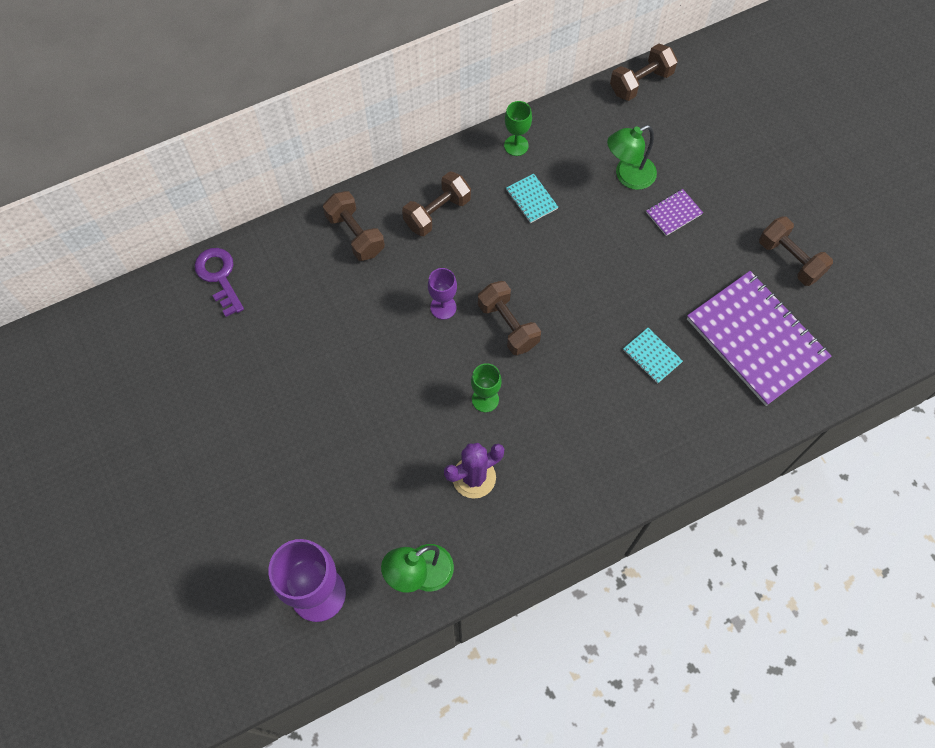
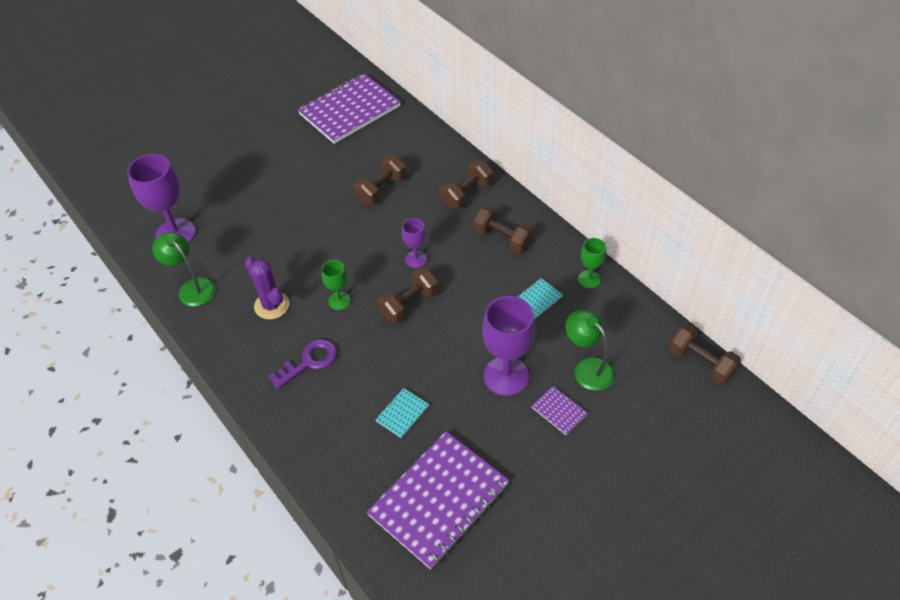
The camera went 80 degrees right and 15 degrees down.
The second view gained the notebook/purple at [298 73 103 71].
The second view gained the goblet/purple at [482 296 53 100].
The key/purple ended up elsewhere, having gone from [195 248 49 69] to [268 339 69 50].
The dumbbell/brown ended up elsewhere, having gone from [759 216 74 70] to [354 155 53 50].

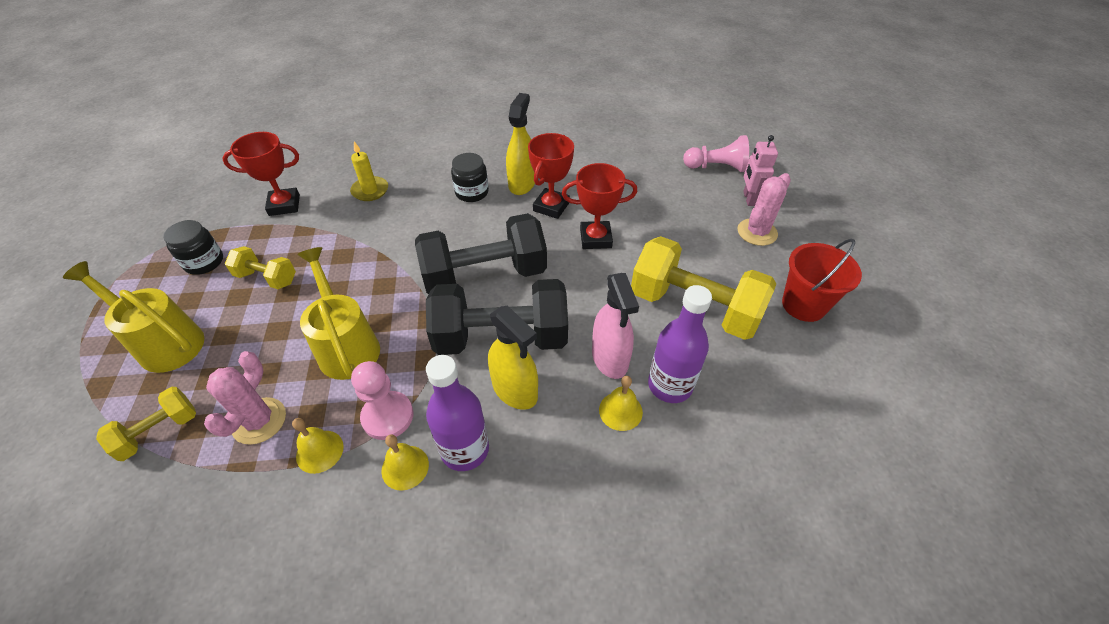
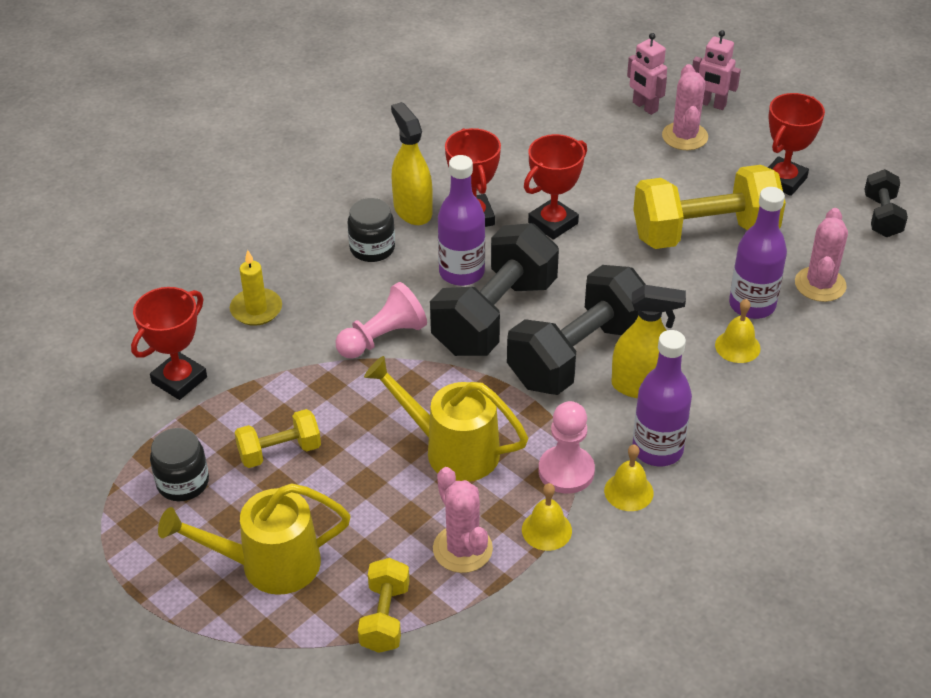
The camera went 40 degrees left and 5 degrees down.
The second view lost the spray bottle/pink at [592 273 47 106].
The second view gained the bottle/purple at [438 155 47 131].
The second view gained the robot/pink at [692 30 49 80].
The second view gained the cactus/pink at [795 208 53 94].
The second view gained the dumbbell/black at [864 169 44 68].
The pawn/pink ended up elsewhere, having gone from [683 135 66 37] to [336 282 91 77].
Where the bucket/red stood at [782 239 80 83], the trophy/red came to stand at [768 93 57 103].

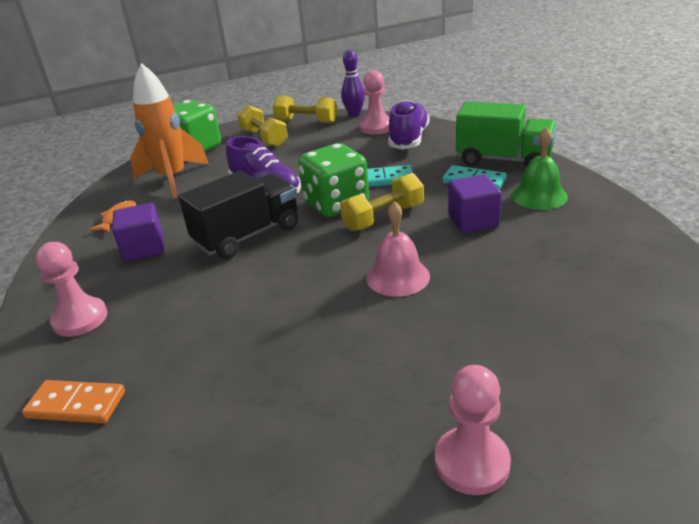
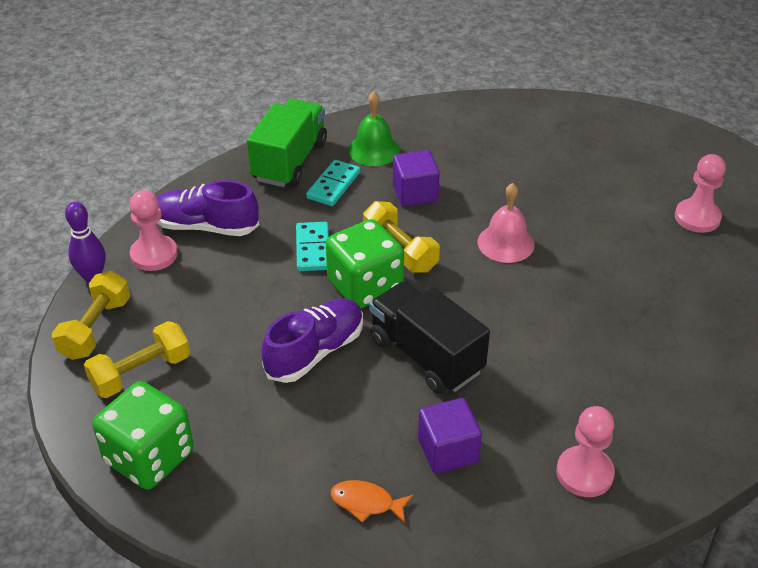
The camera went 95 degrees left and 10 degrees up.
The second view lost the domino/orange at [22 380 103 43].
The second view lost the rocket/orange at [130 63 79 136].

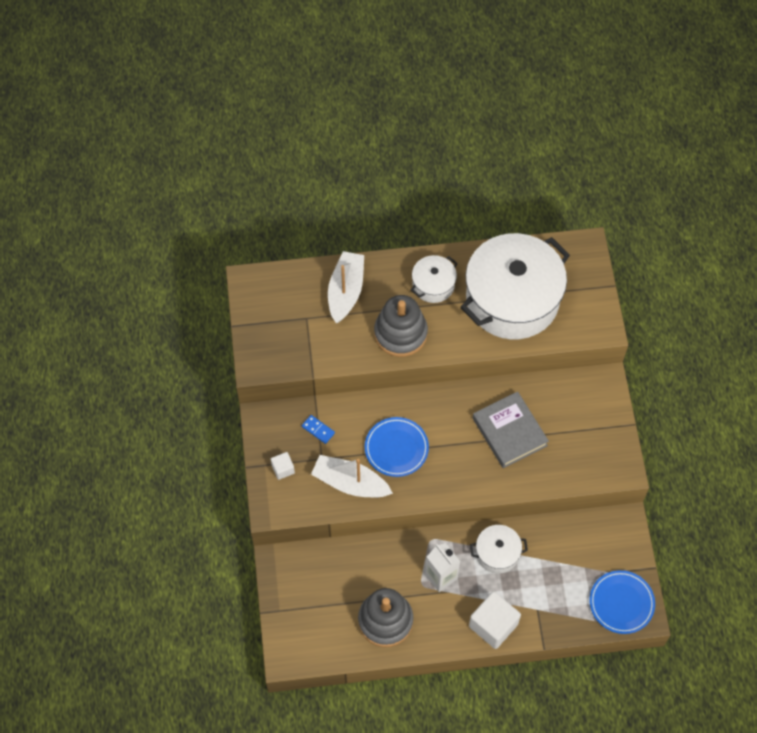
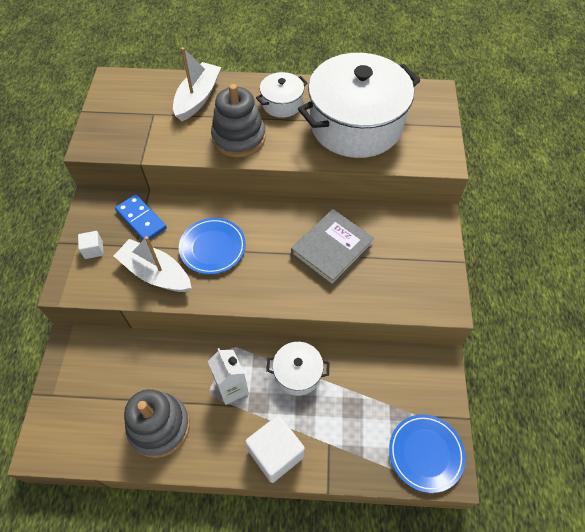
The camera went 10 degrees right and 5 degrees down.
The book/grey at [473 391 76 77] ended up facing another way, 60 degrees clockwise from before.
The size of the domino/blue at [302 415 33 29] changed by a factor of 1.68.

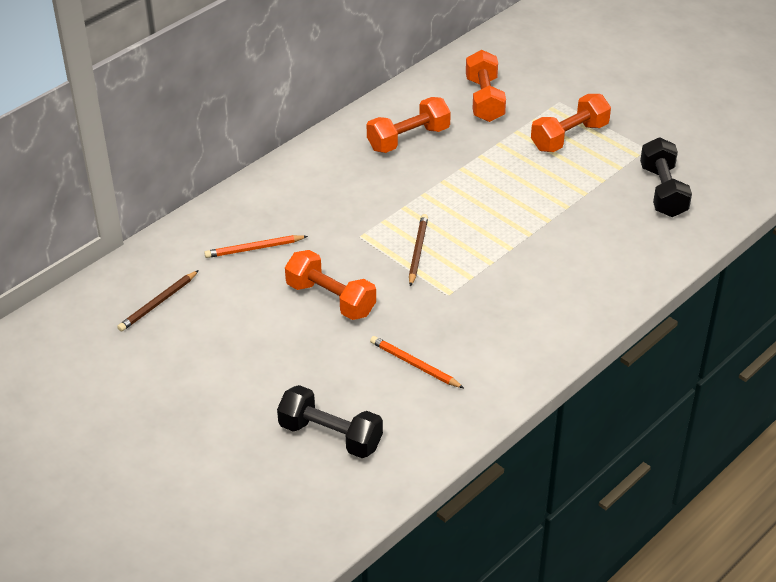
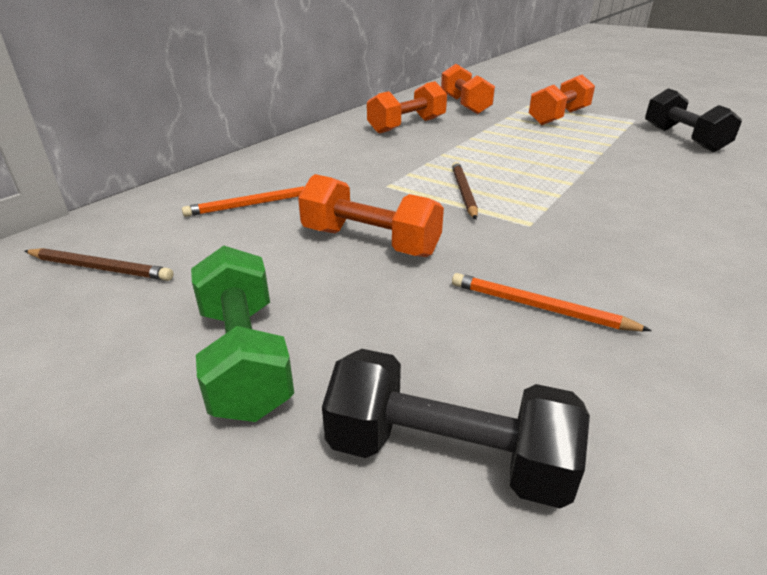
The camera went 10 degrees left and 10 degrees down.
The second view gained the dumbbell/green at [191 246 103 176].
The pencil/brown at [117 270 82 61] ended up facing another way, 105 degrees counterclockwise from before.

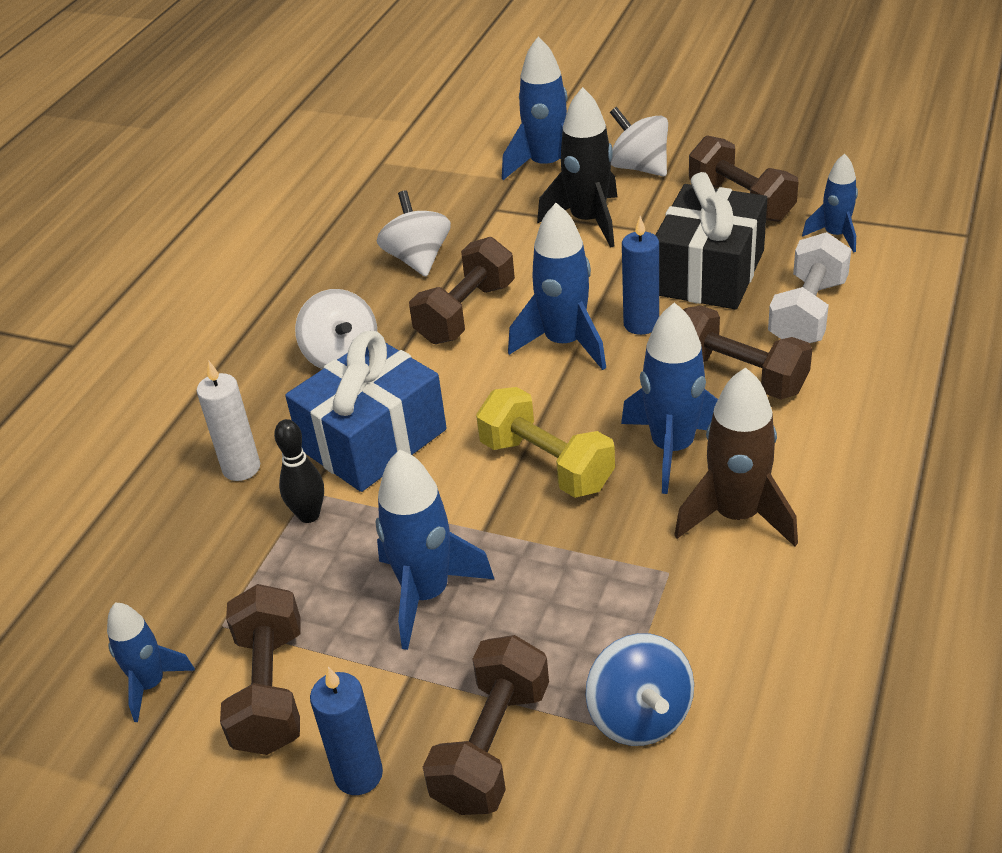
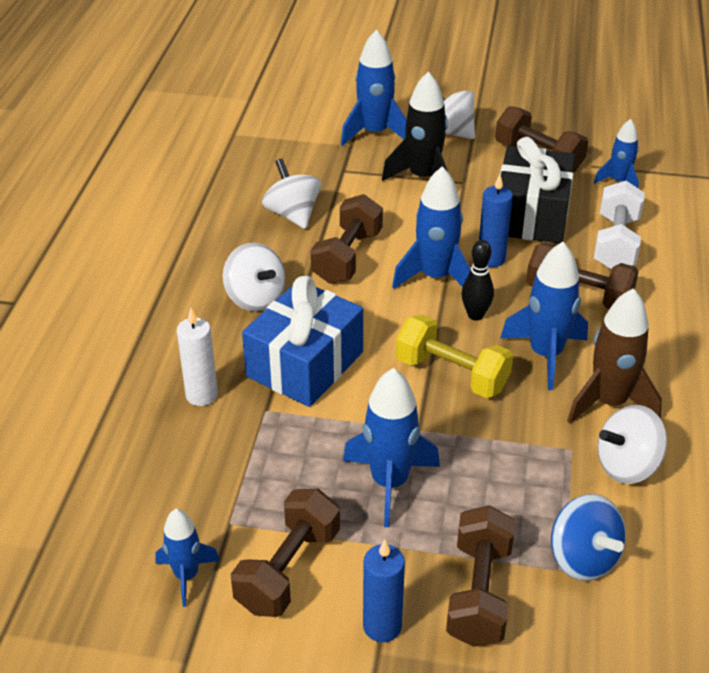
The camera went 15 degrees left and 0 degrees up.
The second view gained the spinning top/white at [597 405 70 79].
The bowling pin/black ended up elsewhere, having gone from [274 419 50 104] to [461 240 33 80].
The dumbbell/brown at [220 584 80 171] ended up facing another way, 45 degrees clockwise from before.

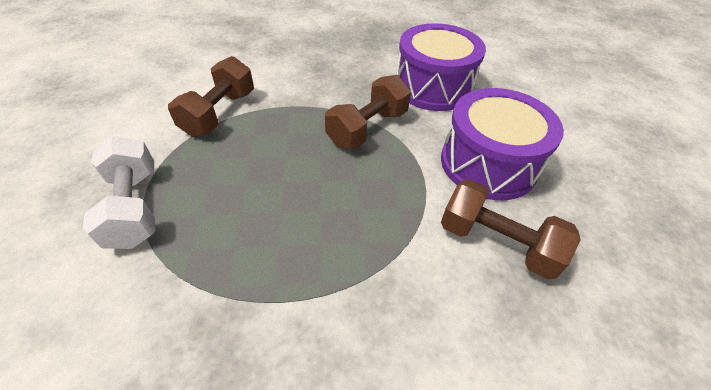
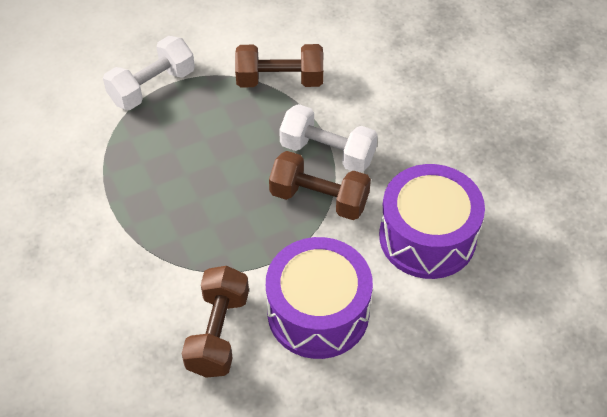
The camera went 70 degrees right and 5 degrees up.
The second view gained the dumbbell/white at [279 104 99 69].

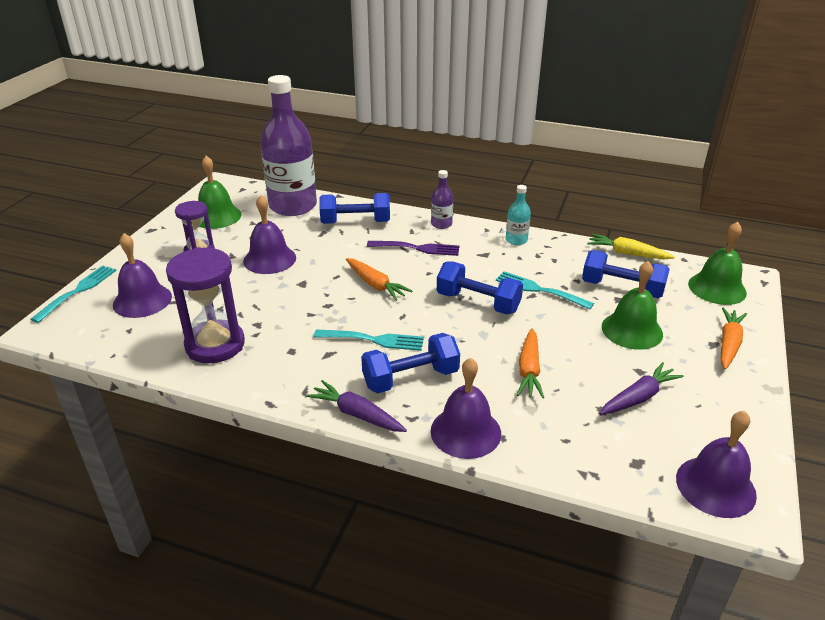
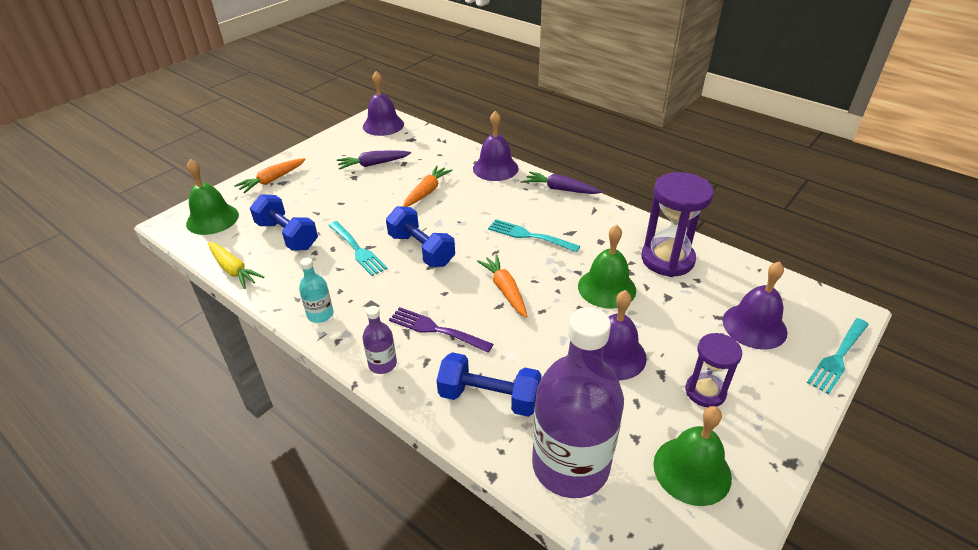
The camera went 160 degrees left and 5 degrees up.
The second view lost the dumbbell/blue at [361 333 99 60].
The bell/green ended up elsewhere, having gone from [602 261 61 89] to [578 225 58 84].
The carrot/purple at [306 380 101 52] ended up facing another way, 150 degrees clockwise from before.

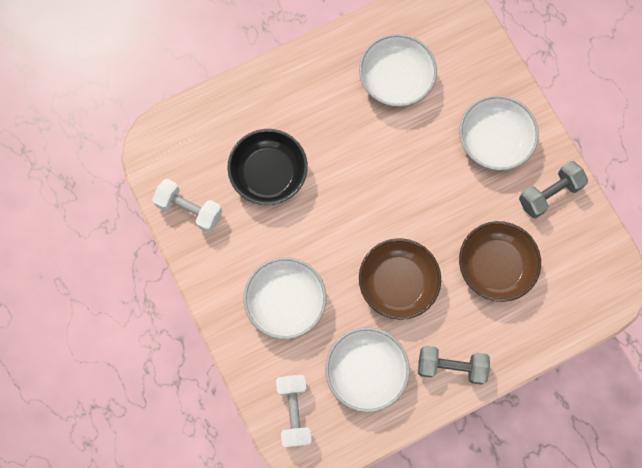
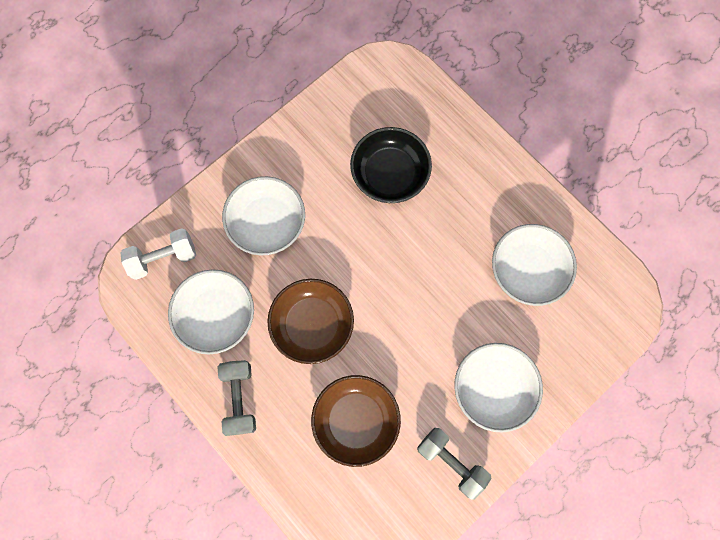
The camera went 75 degrees right and 0 degrees up.
The second view lost the dumbbell/white at [152 179 70 54].

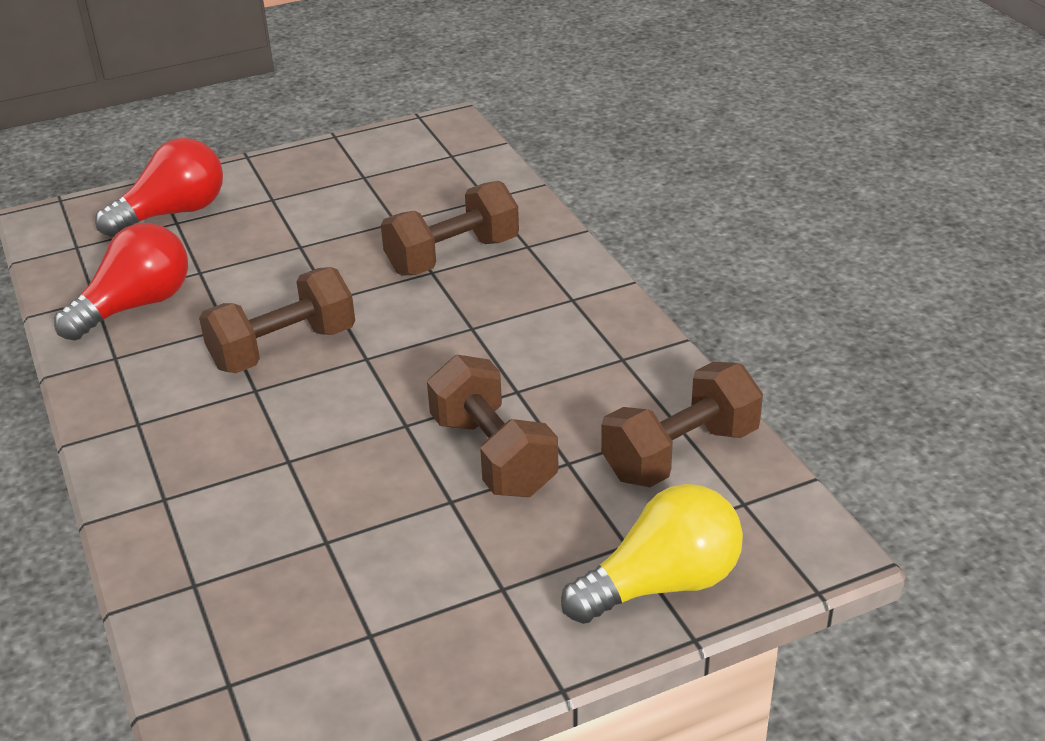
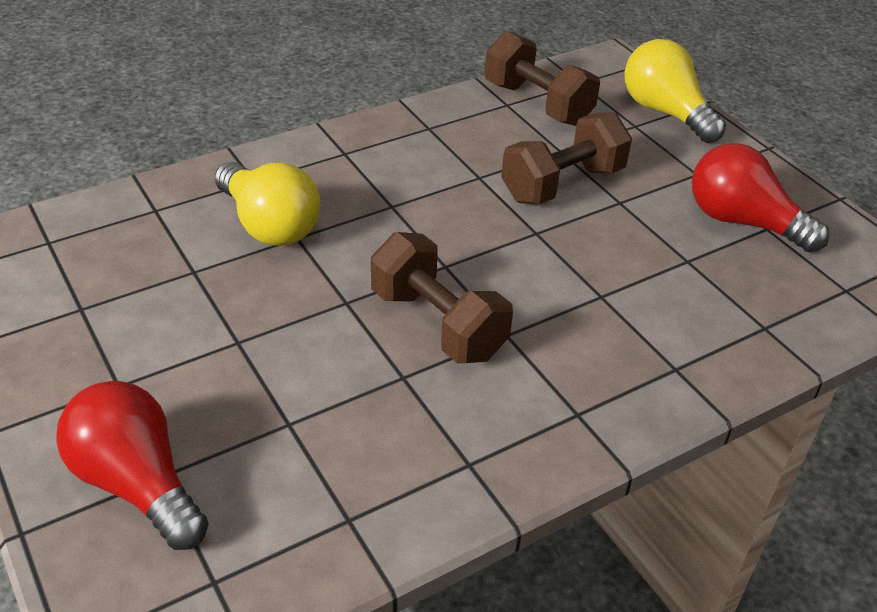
The camera went 100 degrees left and 5 degrees up.
The light bulb/red ended up elsewhere, having gone from [54 223 134 118] to [692 143 137 110].
Where the dumbbell/brown stood at [381 181 138 95], the light bulb/yellow came to stand at [215 162 105 84].

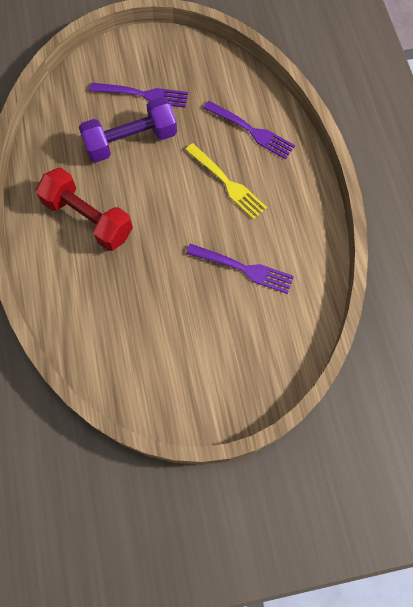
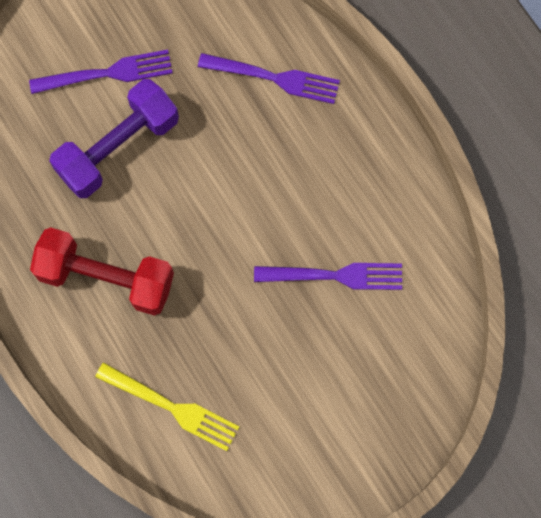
The camera went 20 degrees left and 5 degrees up.
The fork/yellow ended up elsewhere, having gone from [185 143 82 77] to [95 362 144 89].

